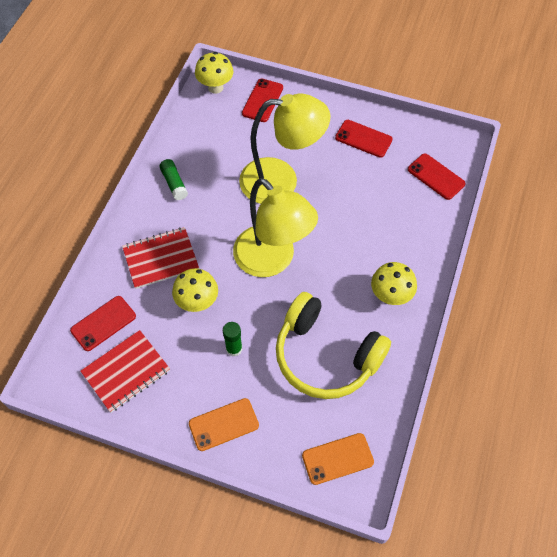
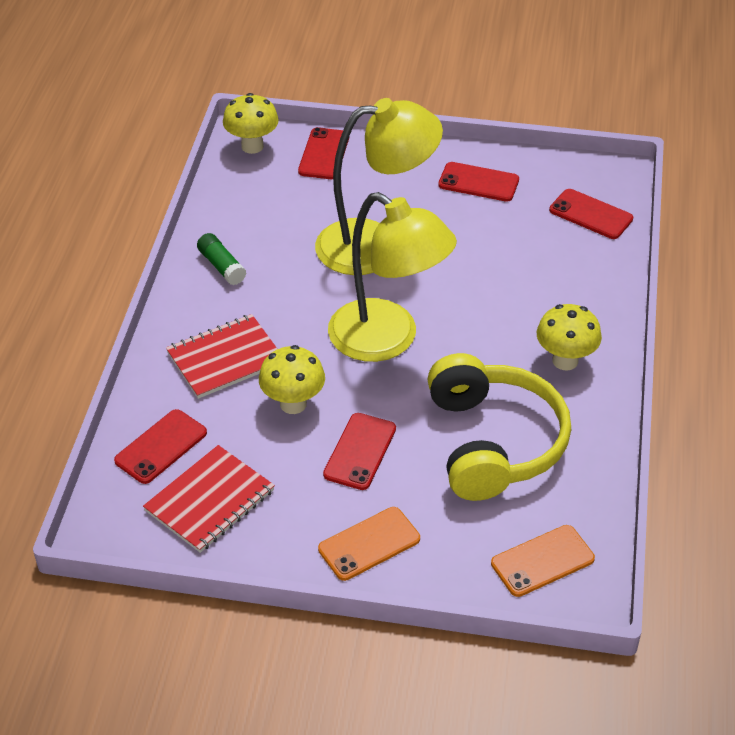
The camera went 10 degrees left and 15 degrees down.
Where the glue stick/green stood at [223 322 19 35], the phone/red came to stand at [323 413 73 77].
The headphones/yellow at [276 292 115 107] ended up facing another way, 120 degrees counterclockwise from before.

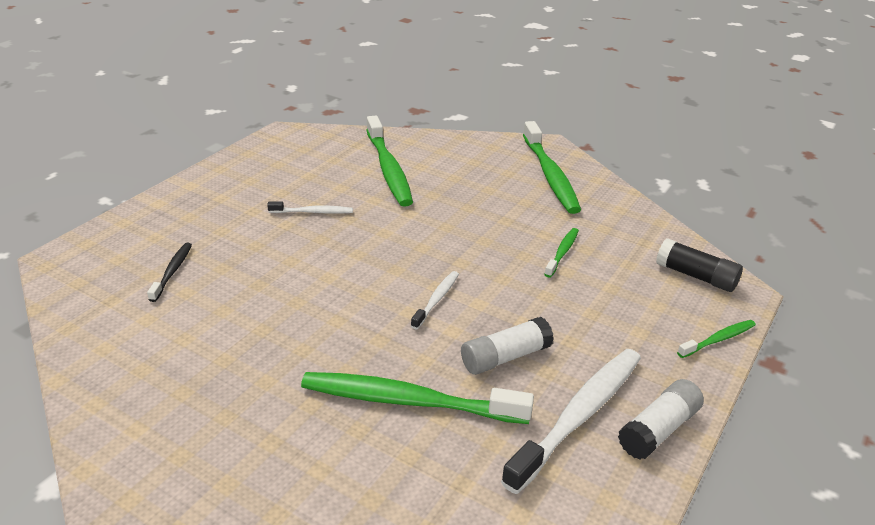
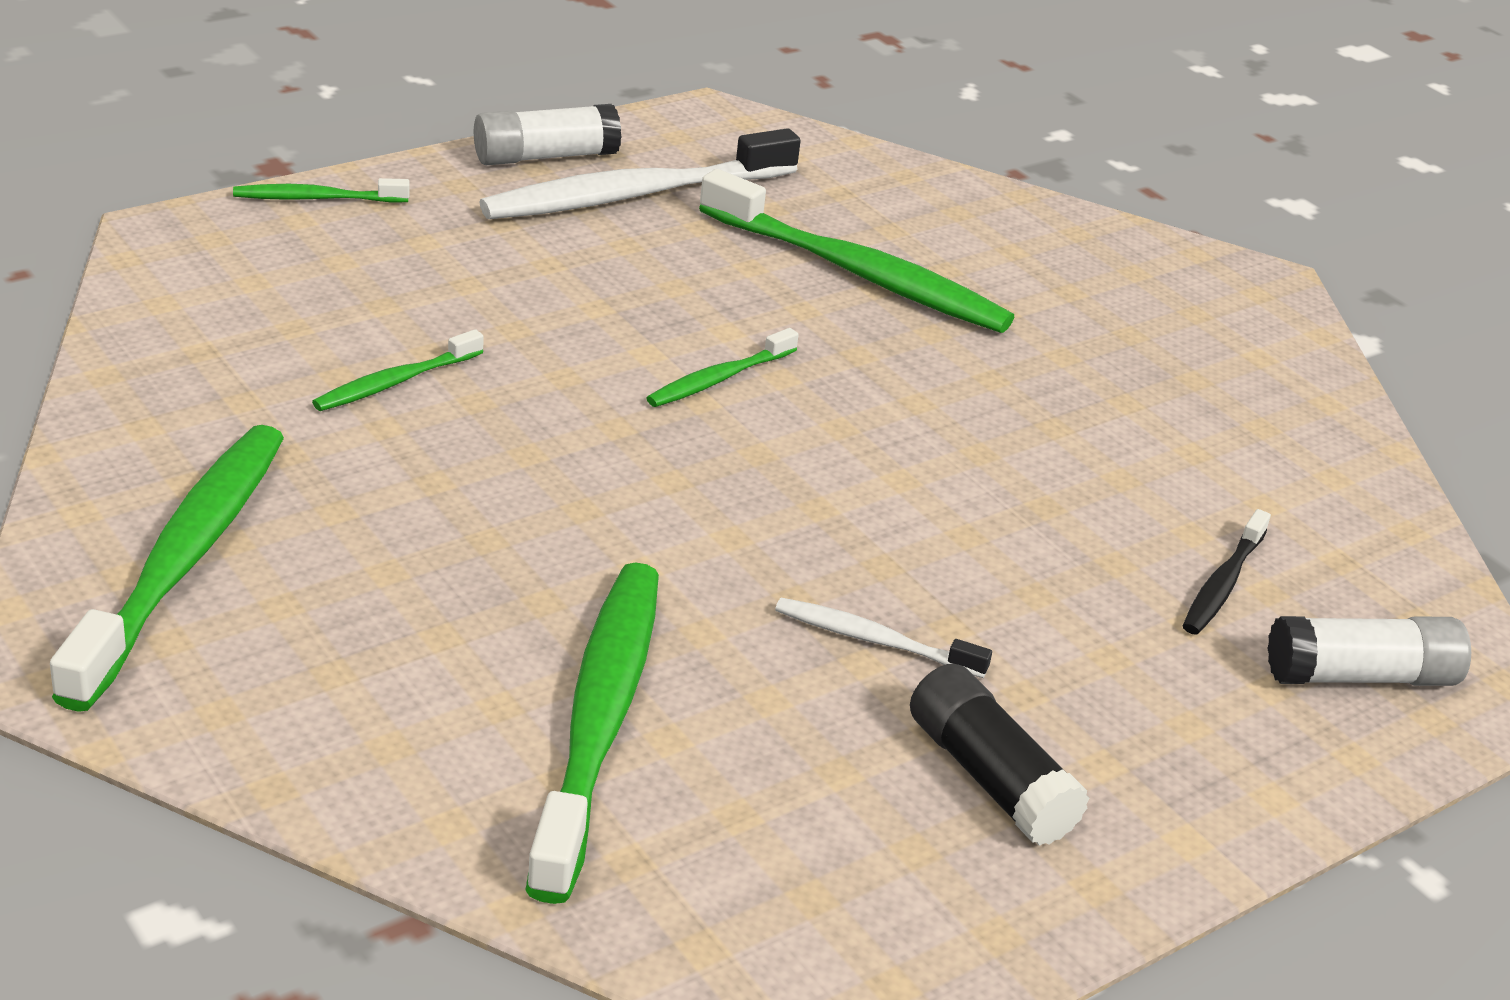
The camera went 160 degrees left and 0 degrees up.
The glue stick/white ended up elsewhere, having gone from [461 317 93 58] to [1267 616 204 70].
The glue stick/black ended up elsewhere, having gone from [656 238 87 54] to [910 664 180 182].
What was the toothbrush/white at [411 271 48 58] turned into the toothbrush/green at [646 328 153 79].

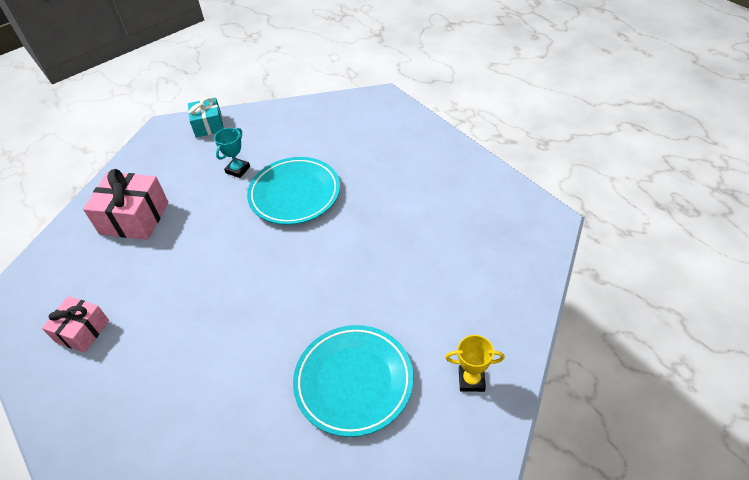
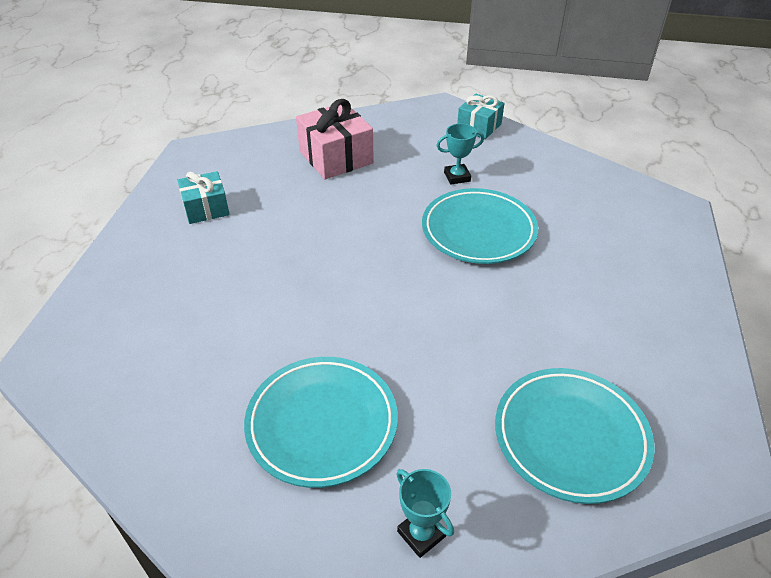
The camera went 45 degrees right and 5 degrees down.
The second view gained the plate/turquoise at [495 368 160 136].
What was the gift/pink at [42 296 67 57] turned into the gift/turquoise at [177 171 53 53].
What was the trophy/yellow at [445 335 60 57] turned into the trophy/turquoise at [396 469 58 89].

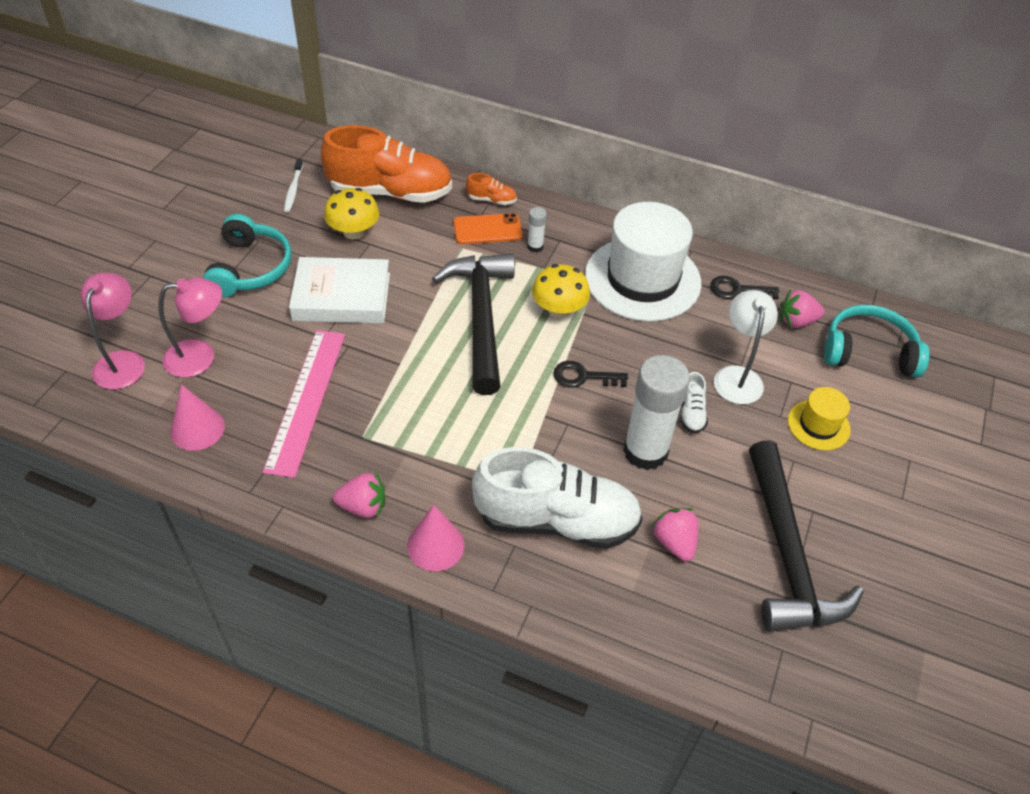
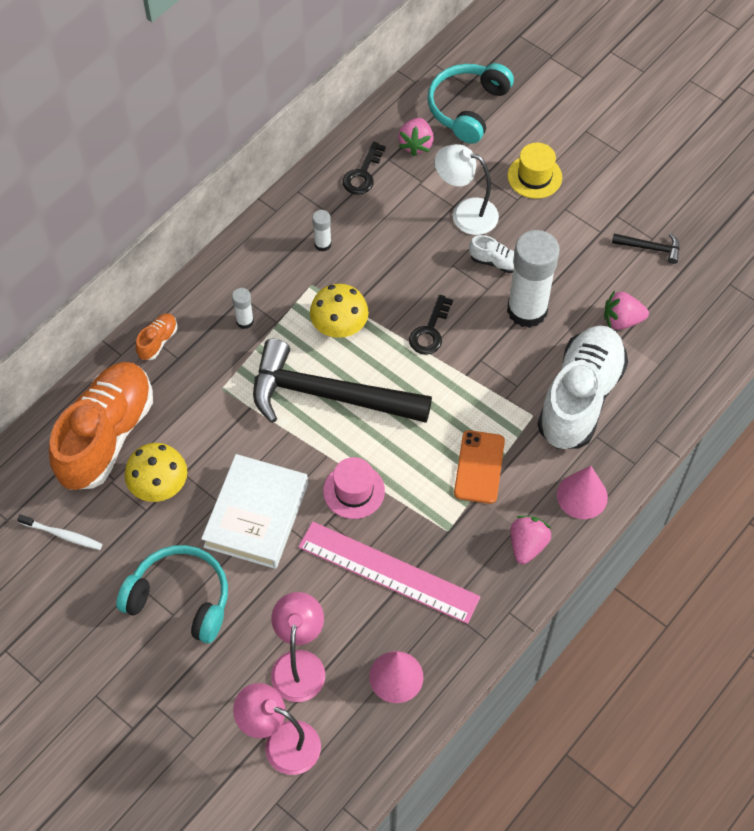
The camera went 70 degrees left and 10 degrees up.
The second view gained the hat/pink at [323 457 62 62].
The phone/orange ended up elsewhere, having gone from [453 213 70 31] to [454 430 51 74].
Where the hat/white stood at [585 202 117 120], the glue stick/white came to stand at [312 210 20 42].
The size of the hammer/black at [749 440 115 192] changed by a factor of 0.40.

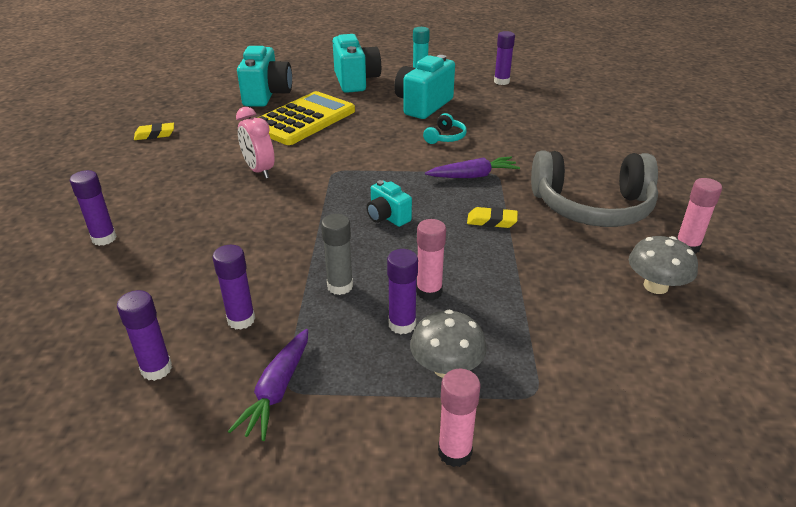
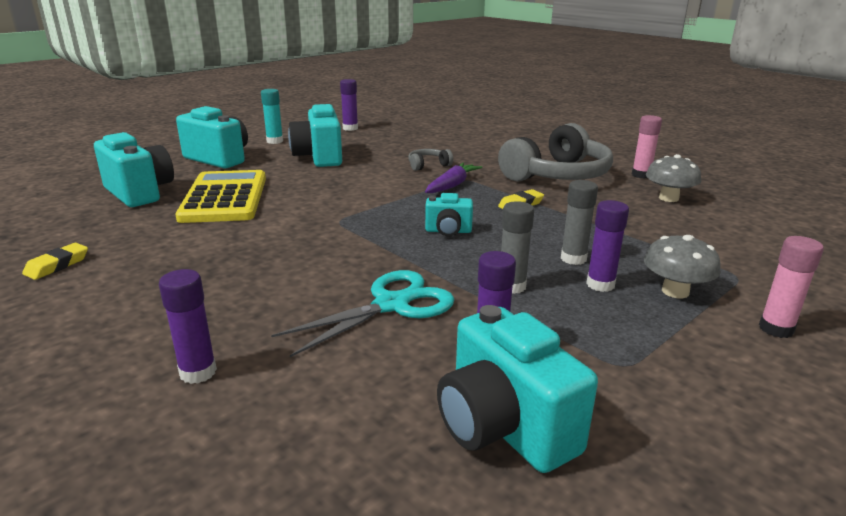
The camera went 45 degrees left and 10 degrees down.
The second view lost the carrot/purple at [228 329 80 112].
The second view lost the clock/pink at [236 107 38 72].
The second view lost the headphones/turquoise at [423 113 44 31].
The second view gained the scissors/turquoise at [271 270 183 87].
The second view gained the headphones/grey at [408 149 45 22].
Where the glue stick/purple stood at [117 290 55 91], the camera/turquoise came to stand at [437 305 161 168].
What was the glue stick/pink at [416 219 30 82] turned into the glue stick/grey at [561 180 37 85].

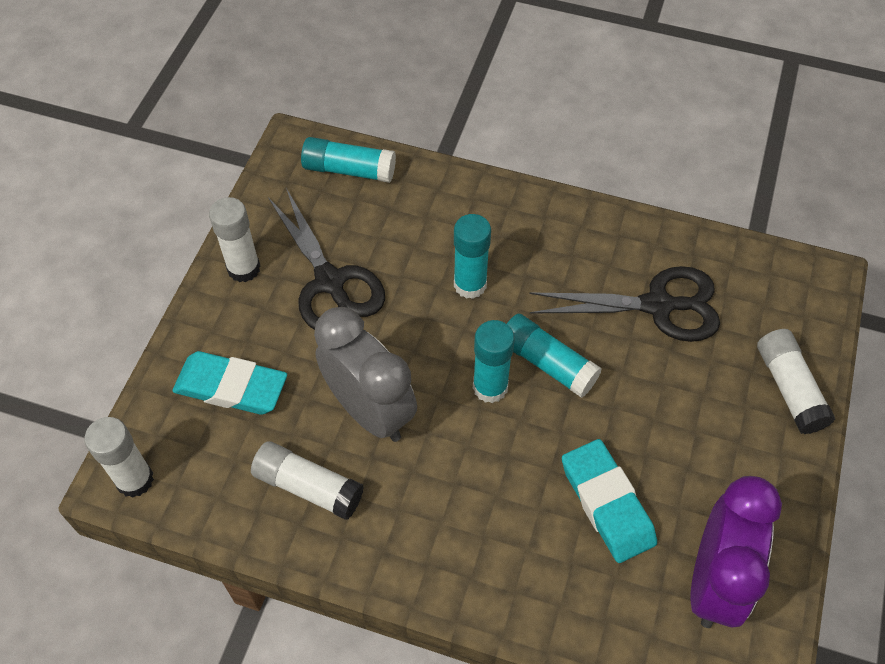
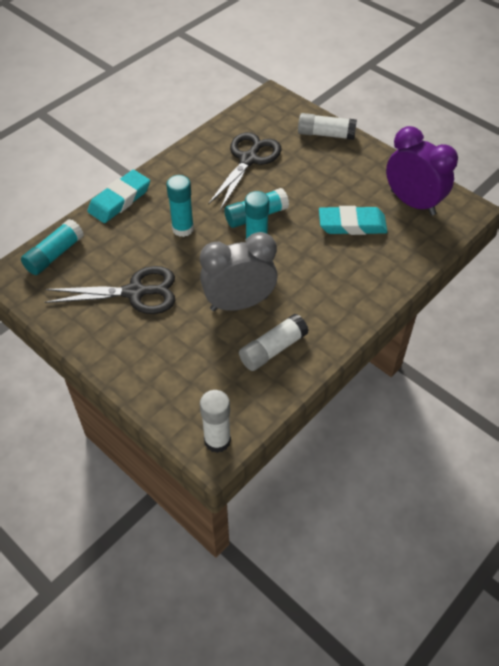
The camera went 65 degrees left and 5 degrees down.
The second view lost the glue stick/white at [209 197 51 85].
The eraser/turquoise ended up elsewhere, having gone from [172 351 115 63] to [87 170 63 53].

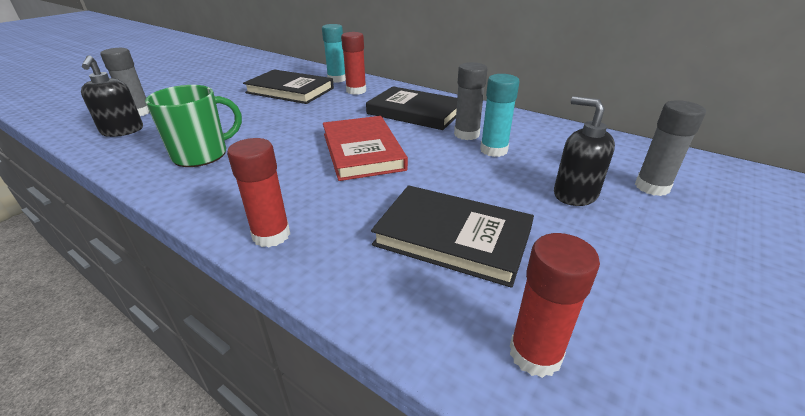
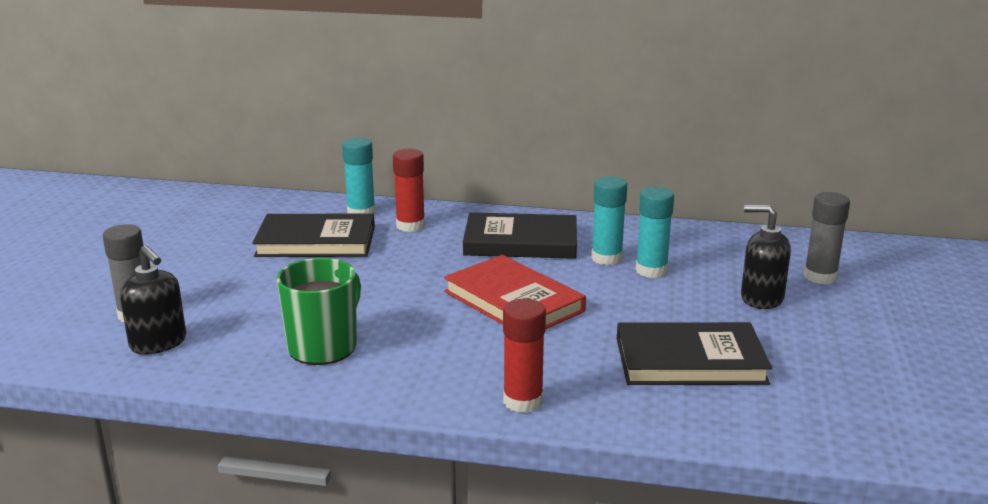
The camera went 25 degrees left and 10 degrees down.
The second view lost the glue stick/red at [510 233 90 145].
What was the glue stick/grey at [454 62 33 78] turned into the glue stick/turquoise at [591 176 36 89].

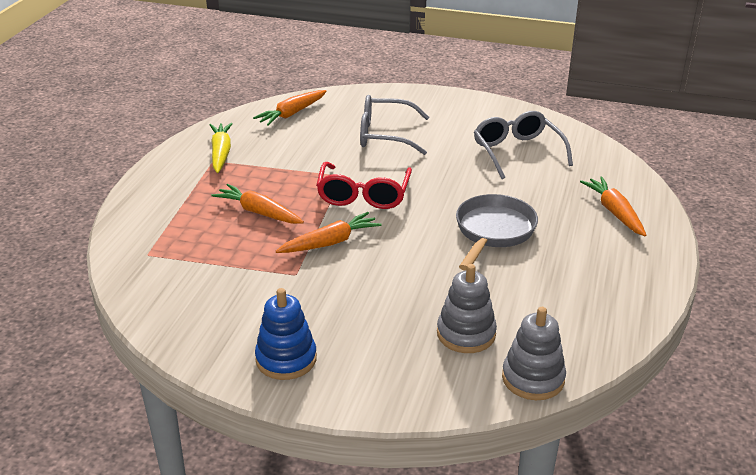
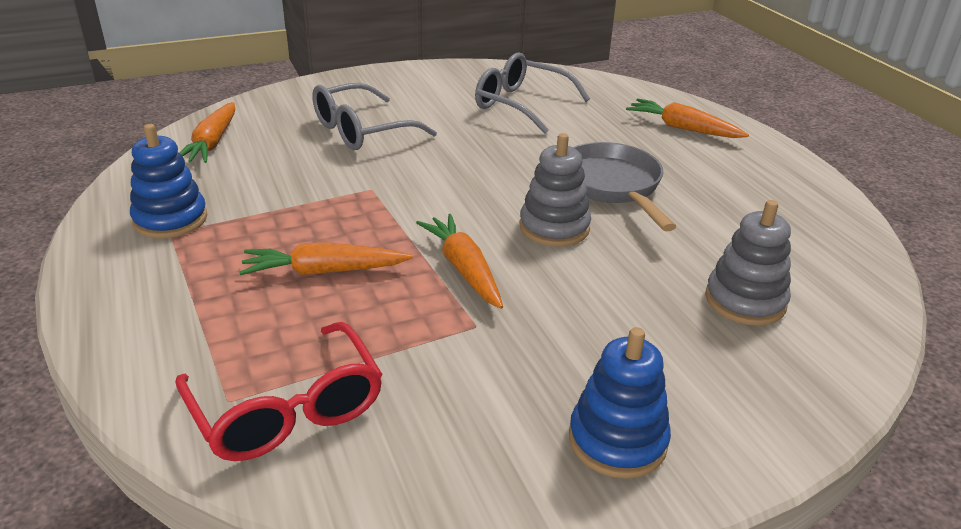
The camera went 40 degrees left and 0 degrees up.
The glasses/red ended up elsewhere, having gone from [316 162 96 47] to [175 322 208 139].
The stacking toy/grey ended up elsewhere, having gone from [502 307 64 93] to [520 133 71 114].
Where the carrot/yellow stood at [210 123 23 50], the stacking toy/blue came to stand at [130 124 78 115].
The carrot/orange at [276 212 106 41] ended up facing another way, 45 degrees counterclockwise from before.

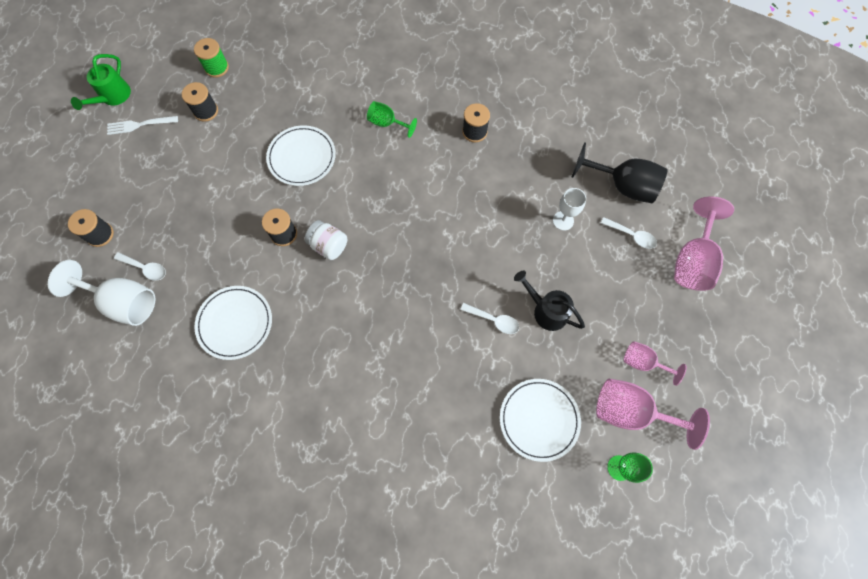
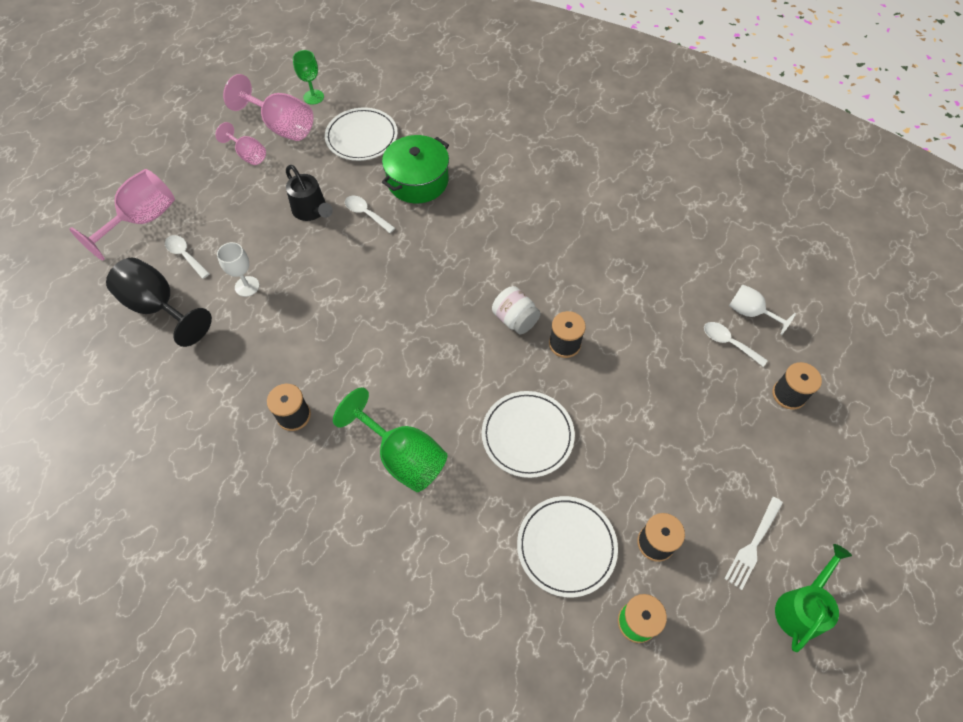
The camera went 165 degrees left and 10 degrees down.
The second view gained the pot/green at [382 135 67 68].
The plate/white ended up elsewhere, having gone from [195 286 77 74] to [517 496 101 101].
The fork/white at [107 116 71 19] ended up facing another way, 120 degrees clockwise from before.
The size of the goblet/white at [48 260 107 66] changed by a factor of 0.58.
The size of the goblet/green at [367 101 50 37] changed by a factor of 1.72.

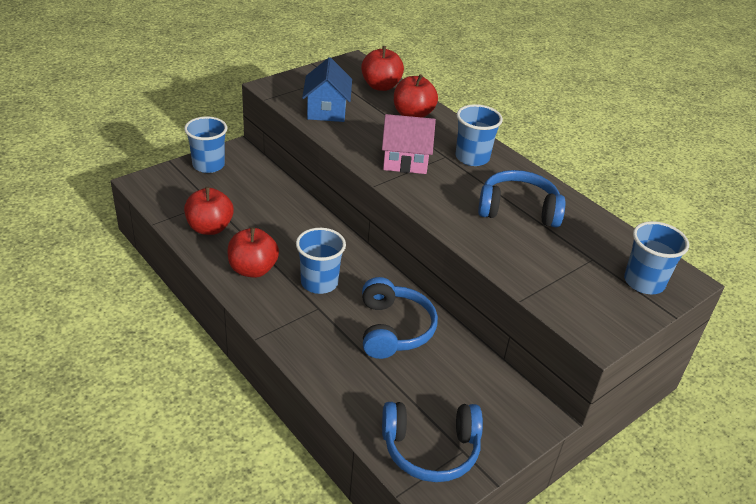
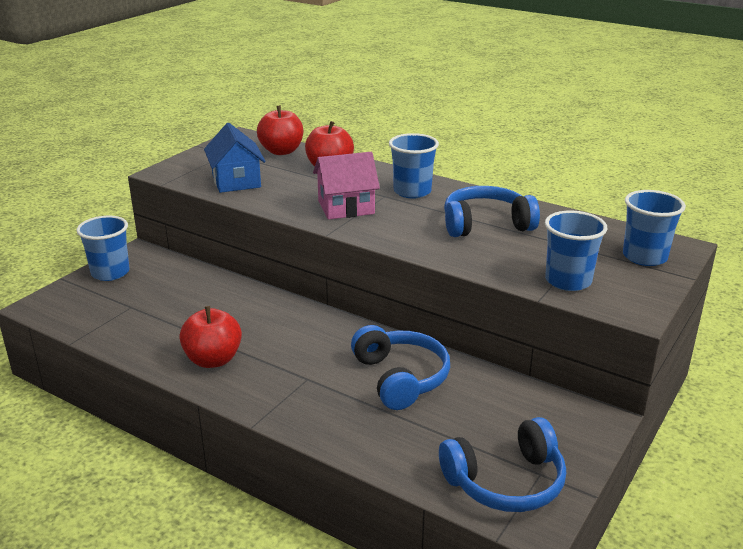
The camera went 15 degrees left and 10 degrees down.
The second view lost the apple/red at [184 187 50 48].
The cup/blue ended up elsewhere, having gone from [296 228 50 66] to [545 211 62 80].

